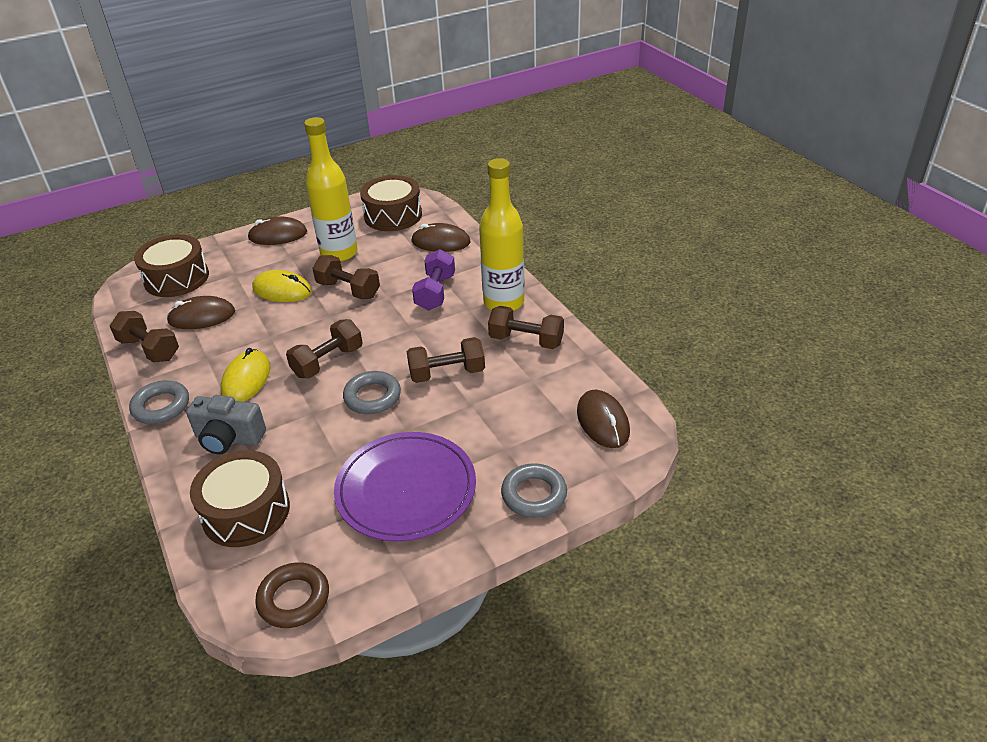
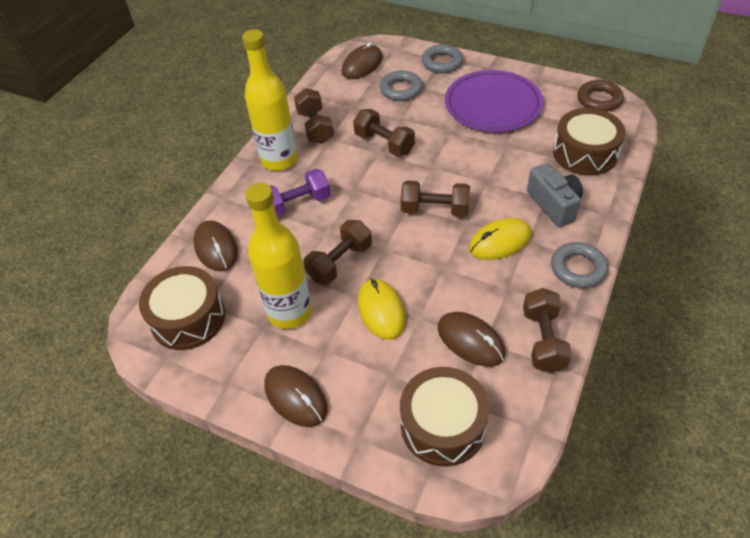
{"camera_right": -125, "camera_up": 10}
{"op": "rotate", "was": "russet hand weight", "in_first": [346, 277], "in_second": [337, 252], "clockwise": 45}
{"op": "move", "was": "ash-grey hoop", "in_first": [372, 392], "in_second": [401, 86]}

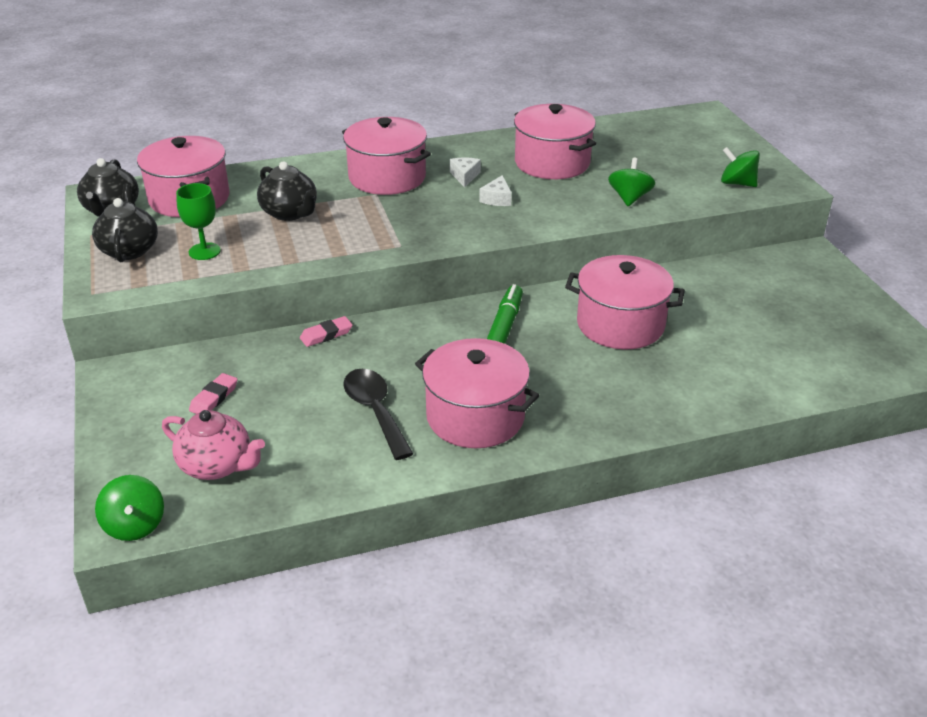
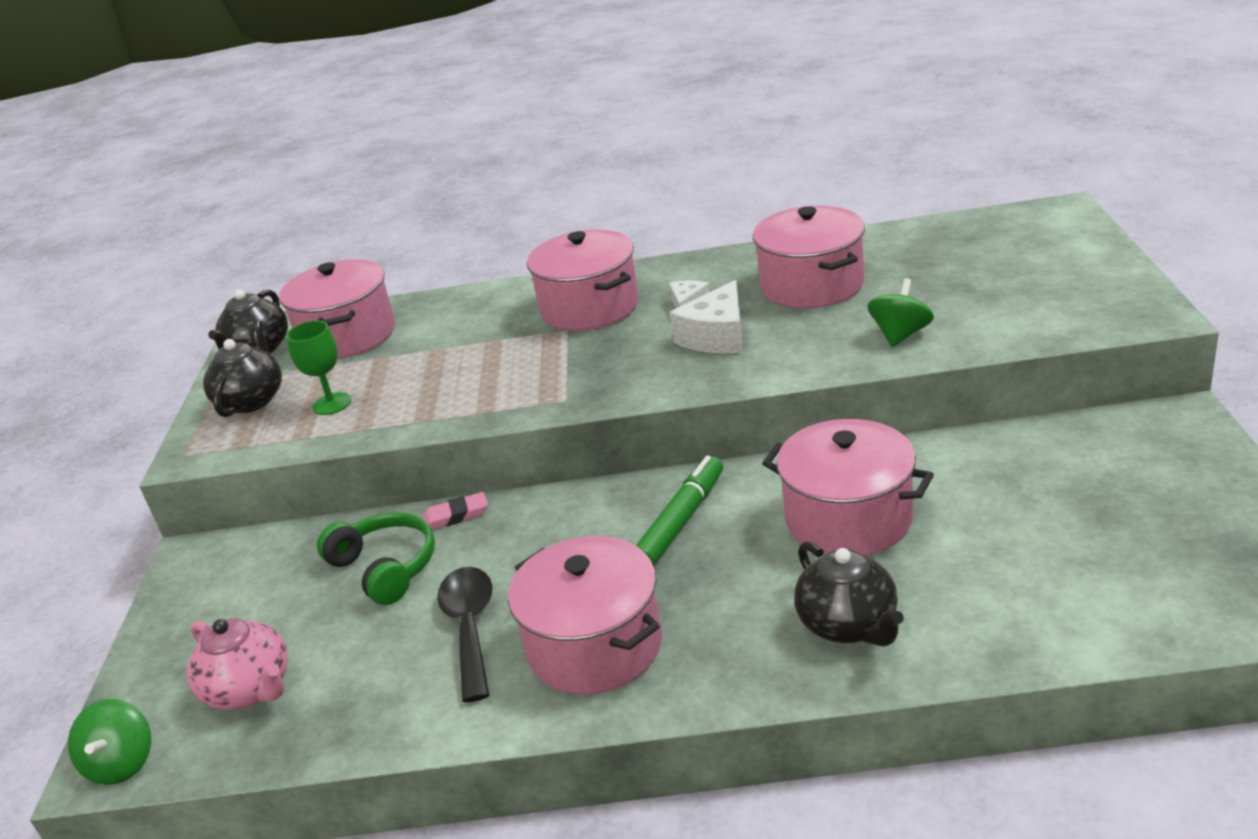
{"camera_right": 20, "camera_up": -5}
{"op": "insert", "now": "green headset", "in_second": [376, 558]}
{"op": "resize", "was": "pure white cheese wedge", "in_first": [495, 190], "in_second": [706, 316], "ratio": 1.74}
{"op": "move", "was": "black tea pot", "in_first": [287, 191], "in_second": [849, 594]}
{"op": "delete", "was": "rosy gum eraser", "in_first": [213, 393]}
{"op": "delete", "was": "green whirligig", "in_first": [740, 167]}

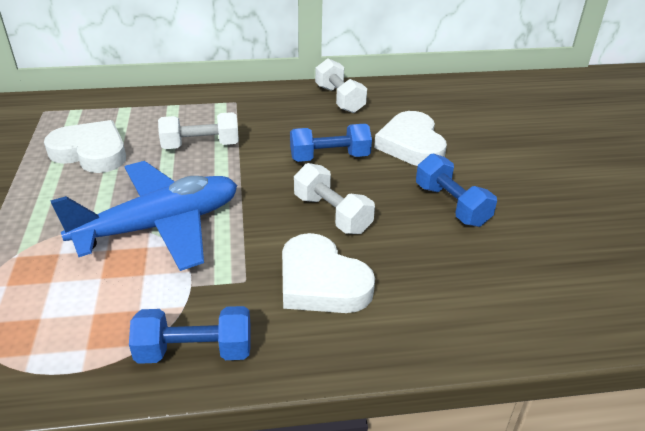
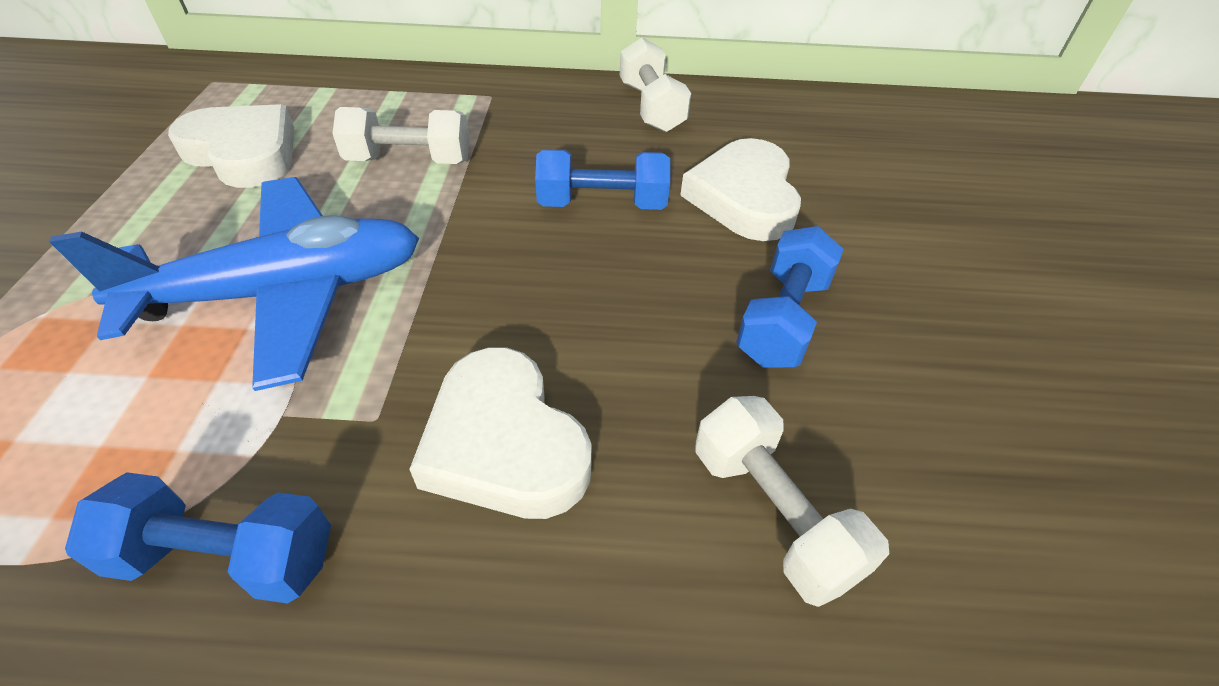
{"camera_right": 10, "camera_up": 10}
{"op": "move", "was": "pure white hand weight", "in_first": [334, 198], "in_second": [792, 501]}
{"op": "rotate", "was": "cobalt hand weight", "in_first": [456, 190], "in_second": [790, 297], "clockwise": 45}

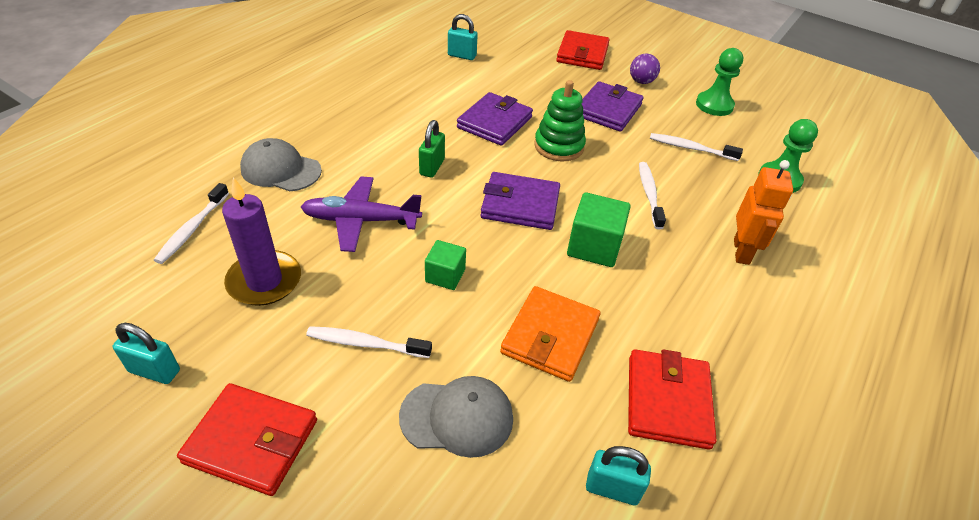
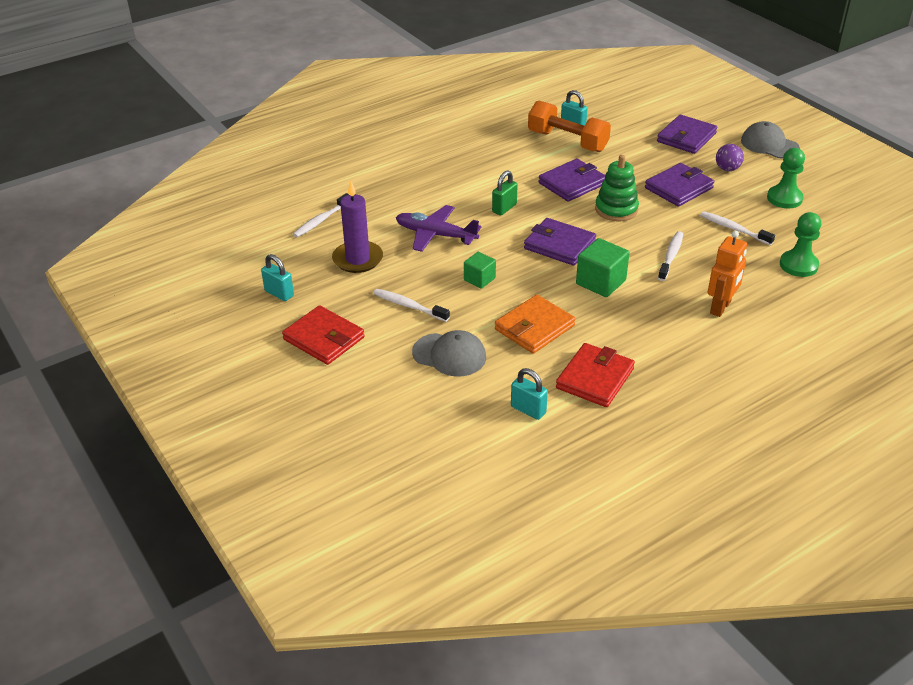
{"camera_right": 25, "camera_up": -5}
{"op": "insert", "now": "orange-coloured hand weight", "in_second": [569, 126]}
{"op": "recolor", "was": "scarlet wallet", "now": "violet wallet", "in_first": [583, 50], "in_second": [687, 134]}
{"op": "move", "was": "ash-grey peaked cap", "in_first": [281, 164], "in_second": [770, 139]}

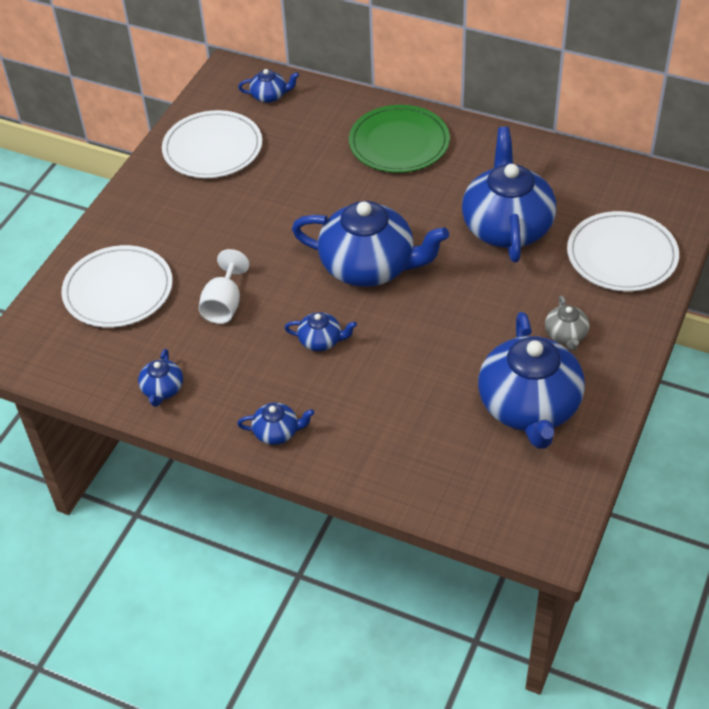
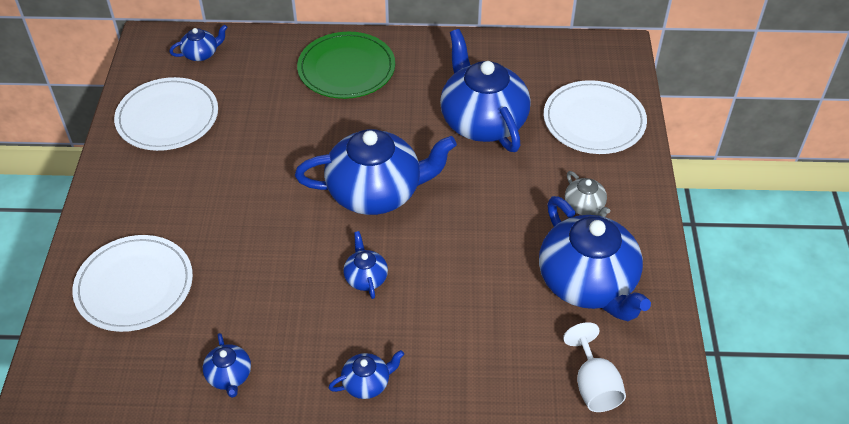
{"camera_right": -25, "camera_up": 0}
{"op": "rotate", "was": "cobalt tea pot", "in_first": [321, 331], "in_second": [365, 265], "clockwise": -90}
{"op": "move", "was": "pure white goblet", "in_first": [224, 286], "in_second": [594, 367]}

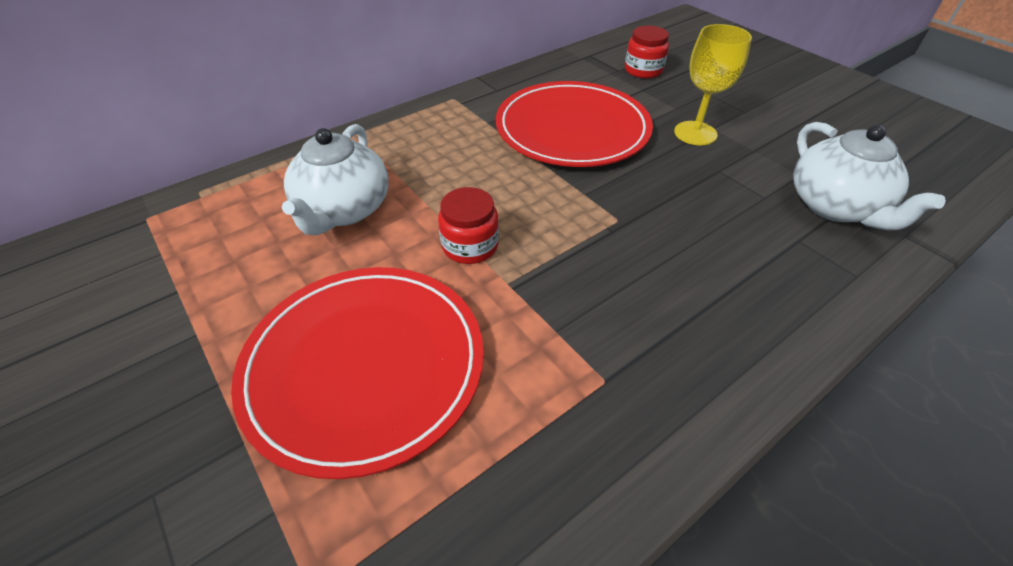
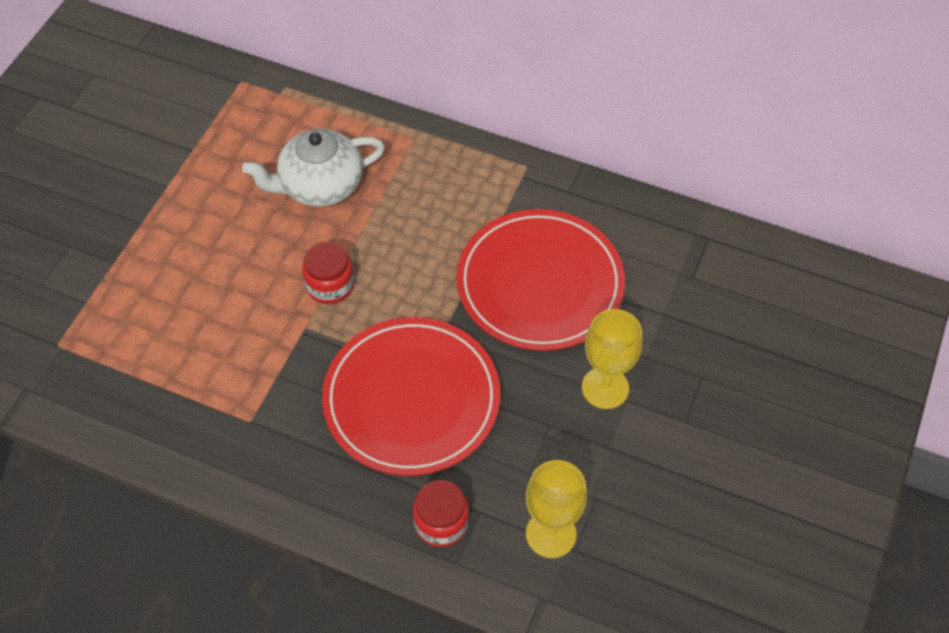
{"camera_right": 60, "camera_up": 10}
{"op": "move", "was": "scarlet dinner plate", "in_first": [357, 373], "in_second": [411, 396]}
{"op": "move", "was": "scarlet preserve jar", "in_first": [647, 52], "in_second": [441, 513]}
{"op": "replace", "was": "pure white tea pot", "now": "golden goblet", "in_first": [869, 176], "in_second": [556, 509]}

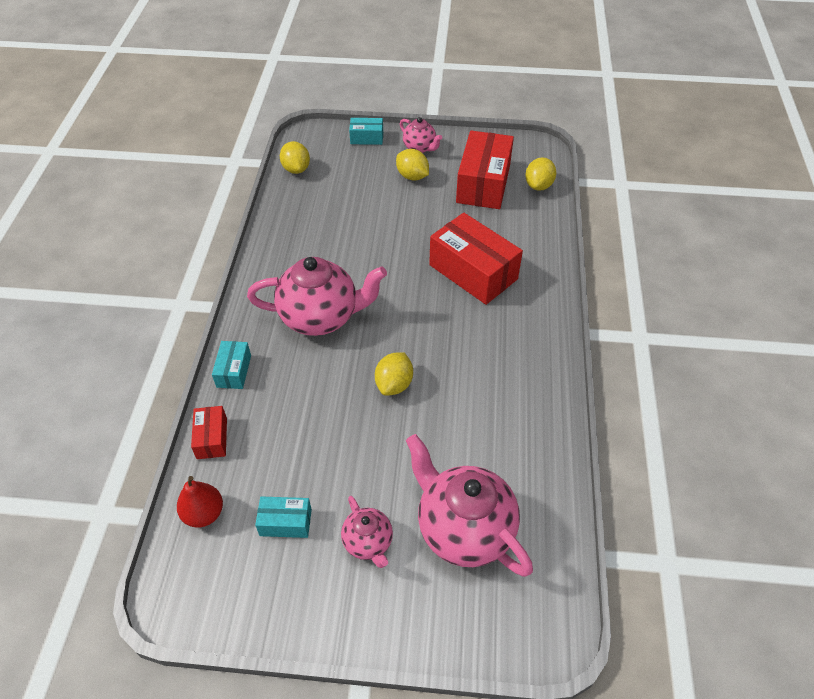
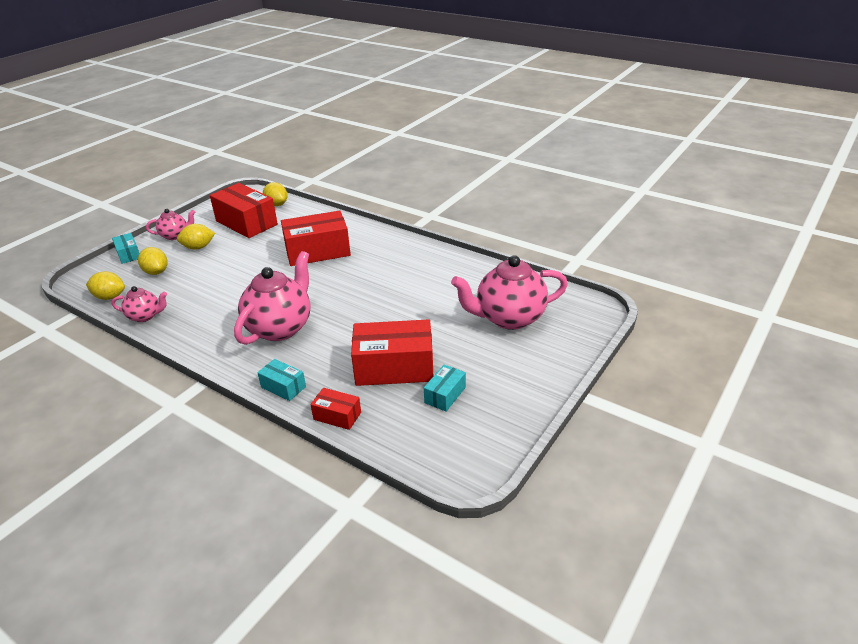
{"camera_right": -60, "camera_up": -15}
{"op": "move", "was": "rosy tea pot", "in_first": [367, 532], "in_second": [139, 304]}
{"op": "rotate", "was": "turquoise box", "in_first": [366, 131], "in_second": [126, 248], "clockwise": -60}
{"op": "move", "was": "golden lemon", "in_first": [394, 374], "in_second": [153, 261]}
{"op": "insert", "now": "scarlet box", "in_second": [392, 352]}
{"op": "delete", "was": "scarlet toy pear", "in_first": [200, 502]}

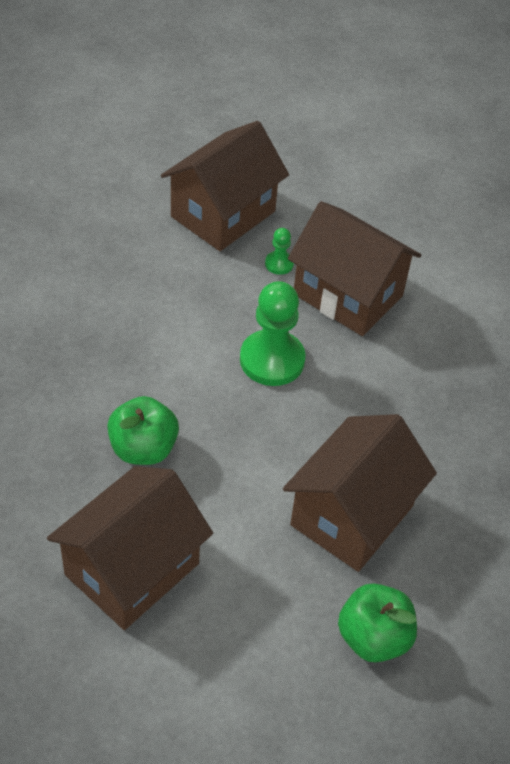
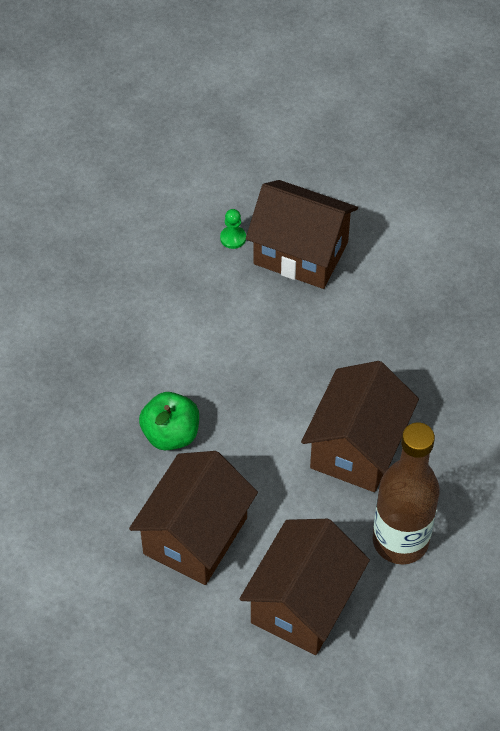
{"camera_right": -10, "camera_up": 5}
{"op": "move", "was": "russet house", "in_first": [225, 186], "in_second": [304, 587]}
{"op": "replace", "was": "green apple", "now": "russet bottle", "in_first": [377, 622], "in_second": [406, 493]}
{"op": "delete", "was": "green chess pawn", "in_first": [273, 333]}

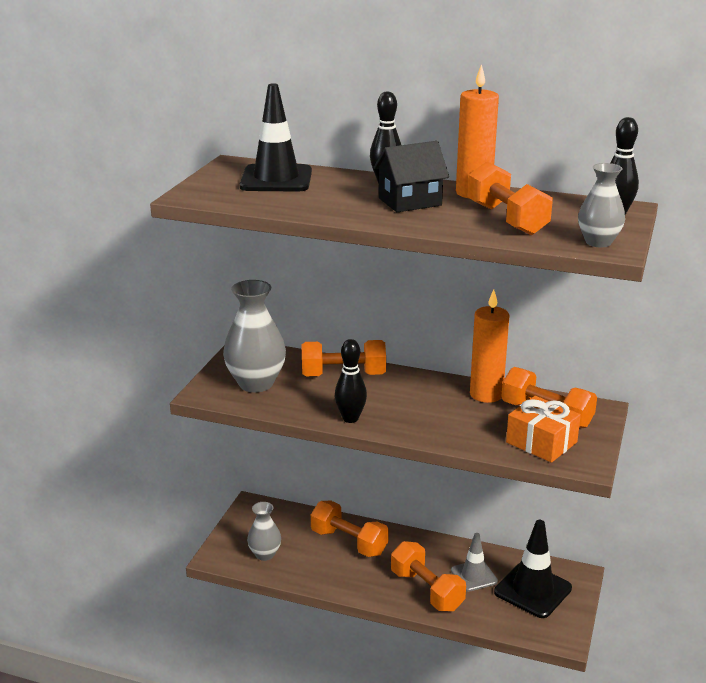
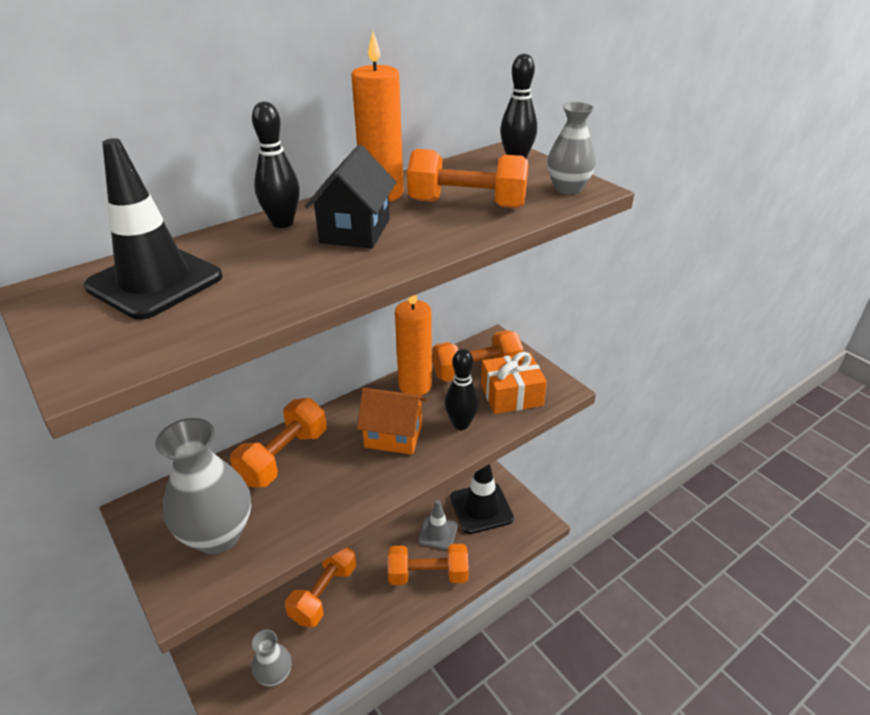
{"camera_right": -55, "camera_up": 10}
{"op": "rotate", "was": "orange-coloured hand weight", "in_first": [350, 529], "in_second": [320, 587], "clockwise": -45}
{"op": "insert", "now": "orange-coloured house", "in_second": [391, 421]}
{"op": "move", "was": "black skittle", "in_first": [351, 381], "in_second": [462, 389]}

